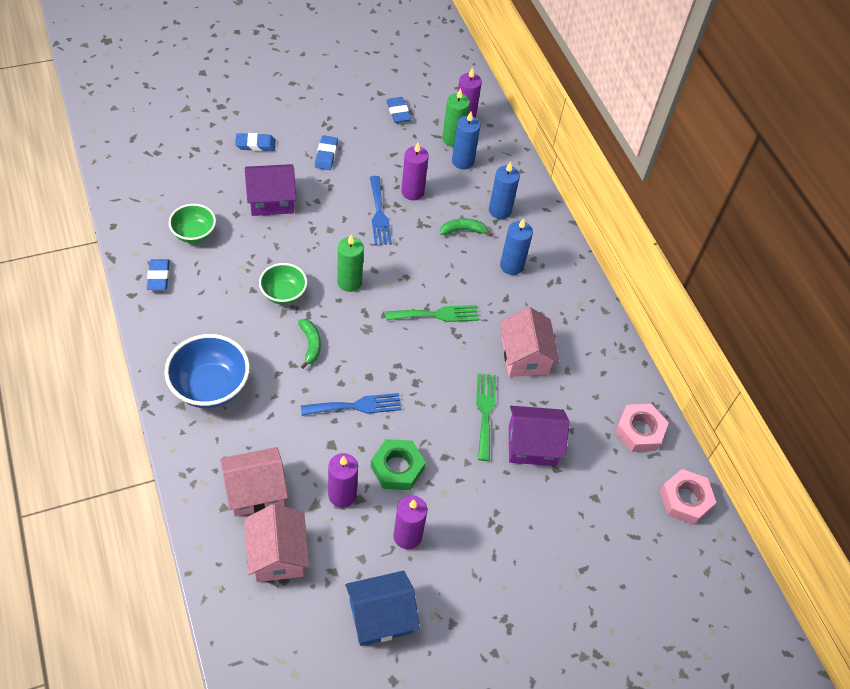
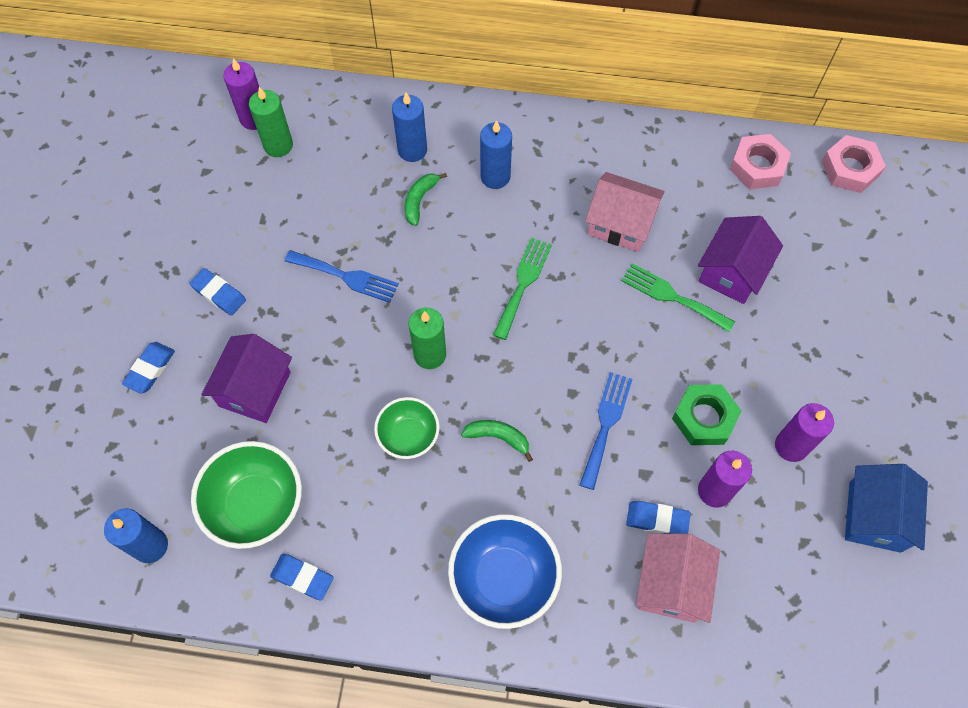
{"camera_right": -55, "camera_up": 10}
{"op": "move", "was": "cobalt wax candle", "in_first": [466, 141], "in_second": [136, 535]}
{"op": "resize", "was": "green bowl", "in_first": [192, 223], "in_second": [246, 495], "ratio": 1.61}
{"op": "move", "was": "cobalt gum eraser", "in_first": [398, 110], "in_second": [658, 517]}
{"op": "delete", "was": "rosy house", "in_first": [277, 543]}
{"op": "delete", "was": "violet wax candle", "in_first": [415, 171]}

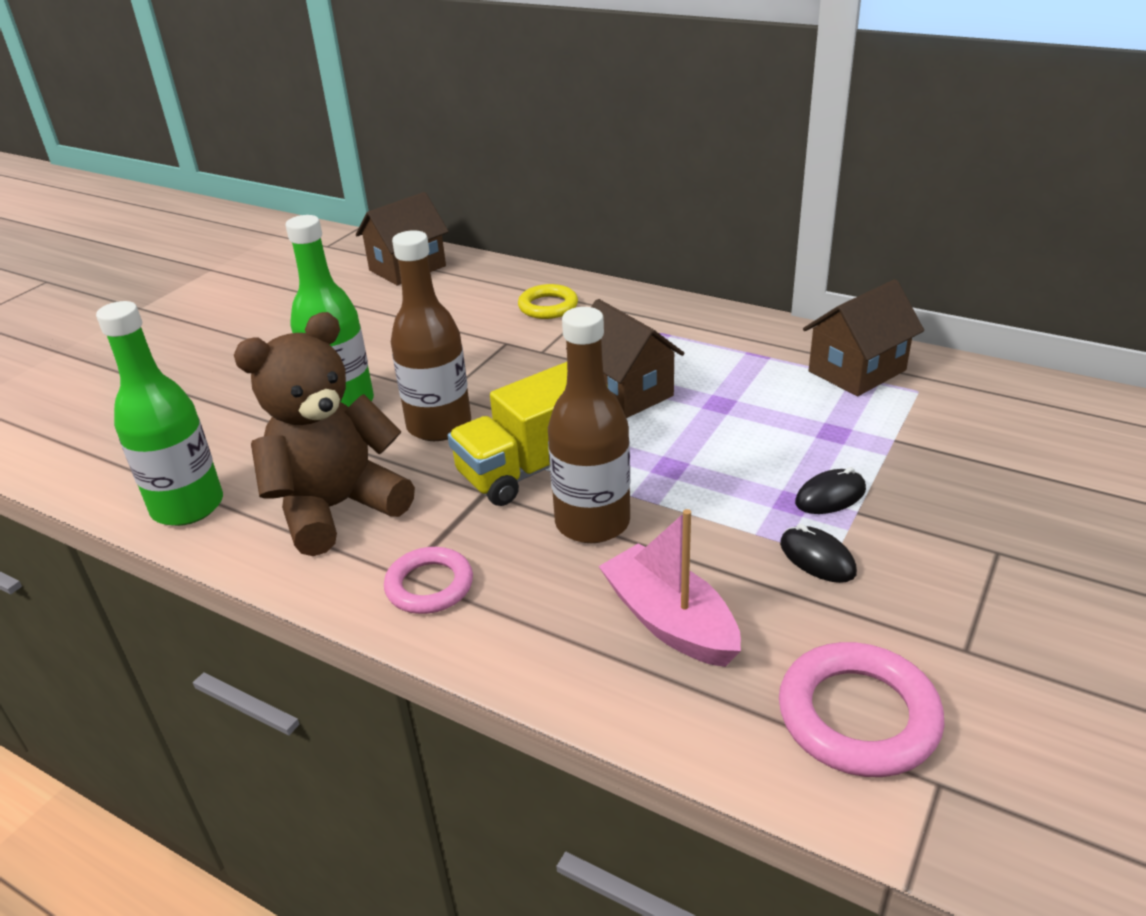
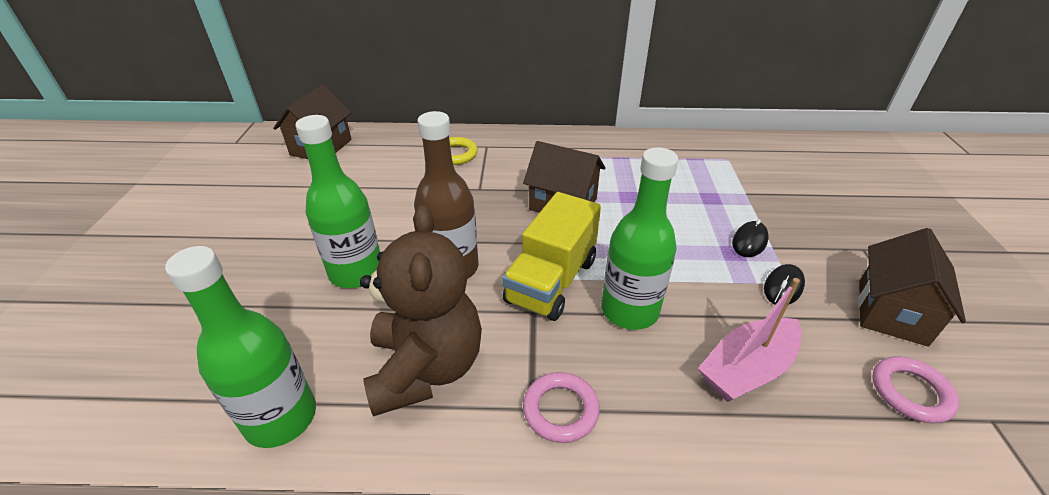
{"camera_right": -30, "camera_up": 5}
{"op": "rotate", "was": "russet stuffed bear", "in_first": [324, 434], "in_second": [421, 310], "clockwise": 150}
{"op": "recolor", "was": "russet bottle", "now": "green bottle", "in_first": [589, 425], "in_second": [639, 238]}
{"op": "rotate", "was": "rosy boat", "in_first": [670, 588], "in_second": [750, 340], "clockwise": -60}
{"op": "rotate", "was": "black PC mouse", "in_first": [818, 553], "in_second": [784, 284], "clockwise": -75}
{"op": "move", "was": "russet house", "in_first": [863, 337], "in_second": [912, 287]}
{"op": "resize", "was": "rosy hoop", "in_first": [861, 709], "in_second": [915, 389], "ratio": 0.66}

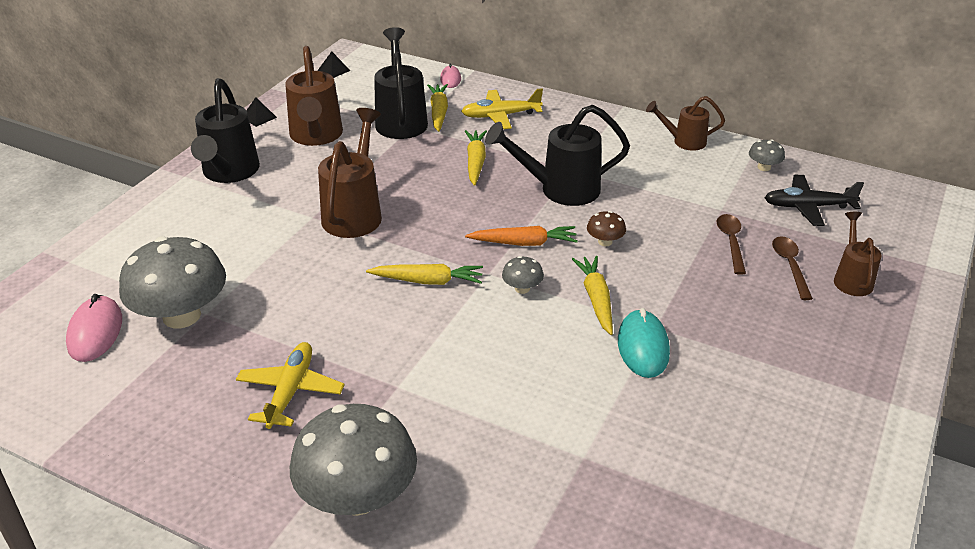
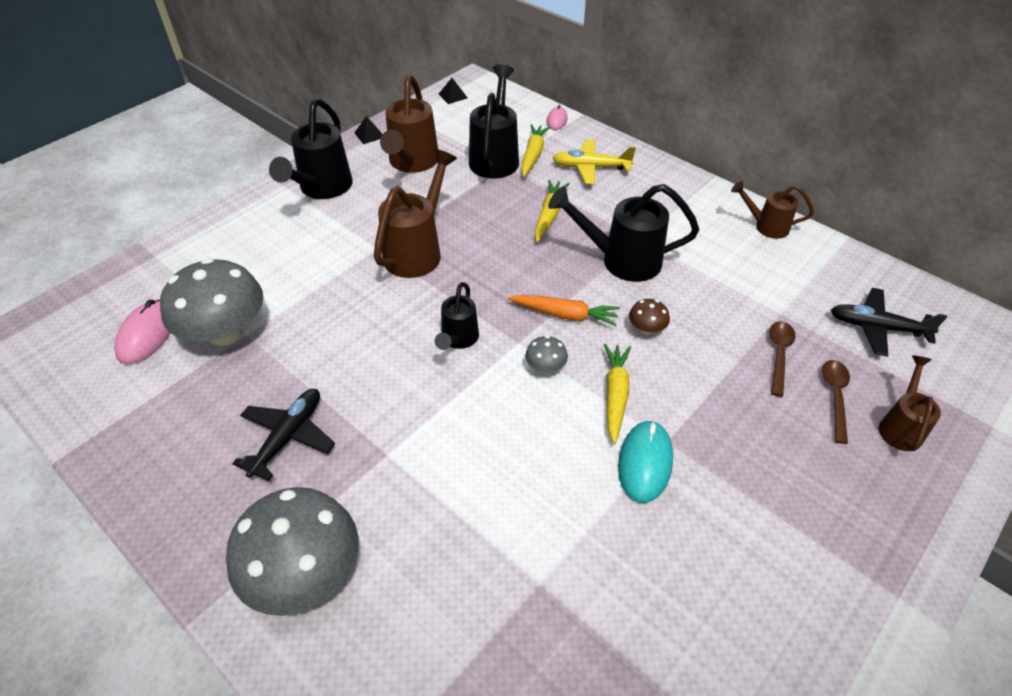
{"camera_right": 15, "camera_up": 10}
{"op": "recolor", "was": "golden toy plane", "now": "black toy plane", "in_first": [290, 385], "in_second": [284, 435]}
{"op": "replace", "was": "golden root vegetable", "now": "black watering pot", "in_first": [424, 274], "in_second": [457, 316]}
{"op": "delete", "was": "ash-grey mushroom", "in_first": [767, 155]}

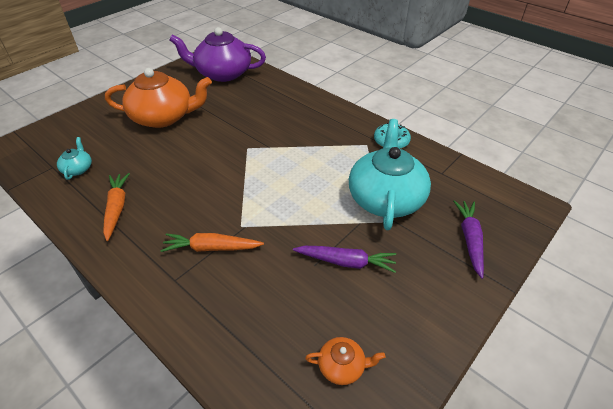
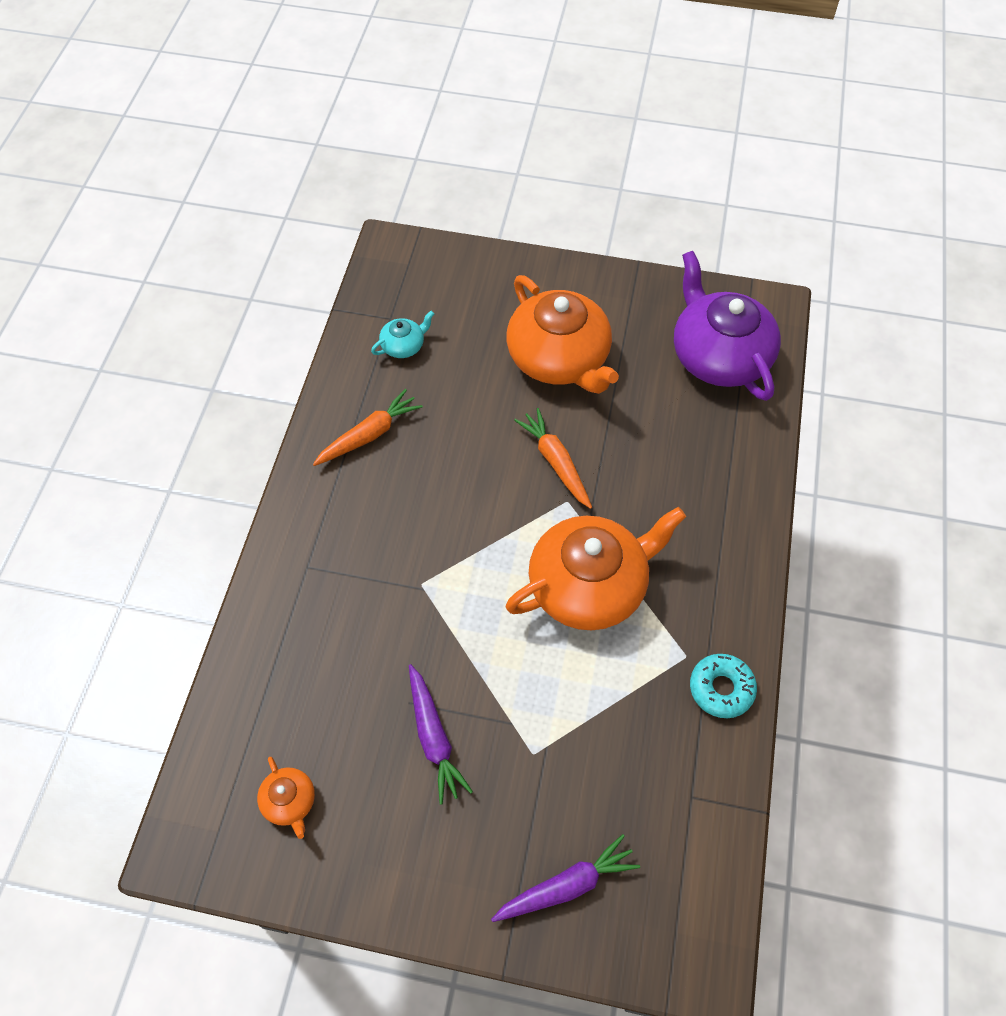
{"camera_right": 60, "camera_up": 15}
{"op": "insert", "now": "orange-coloured tea pot", "in_second": [596, 569]}
{"op": "move", "was": "orange-coloured root vegetable", "in_first": [212, 242], "in_second": [553, 458]}
{"op": "delete", "was": "turquoise tea pot", "in_first": [390, 174]}

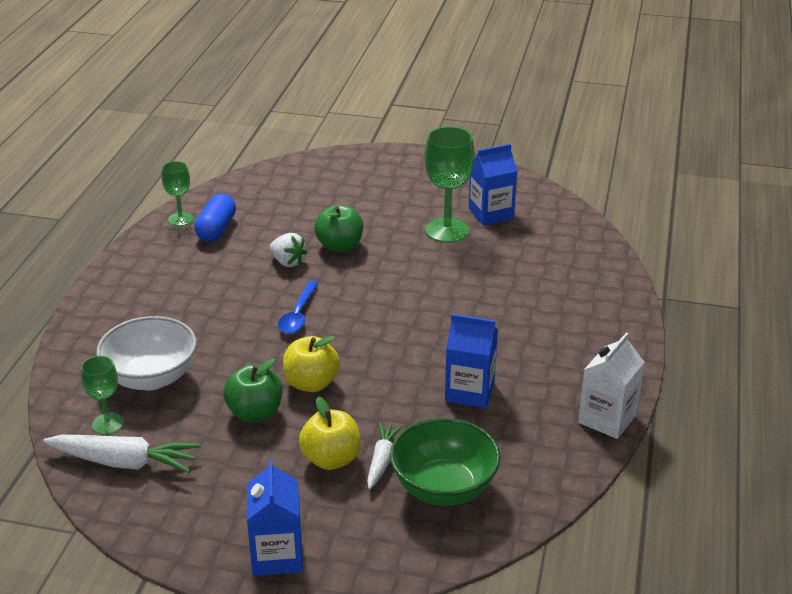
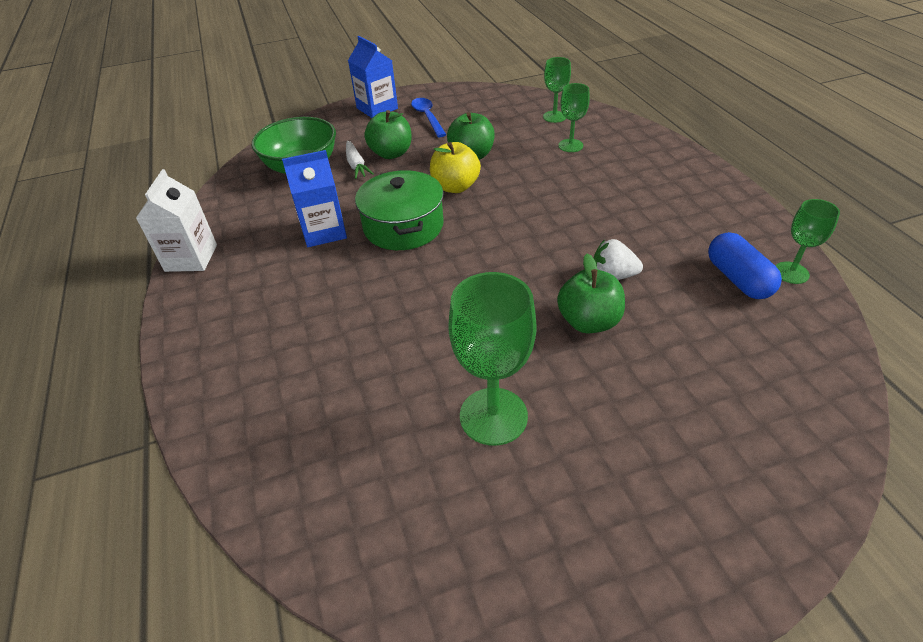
{"camera_right": 150, "camera_up": 10}
{"op": "insert", "now": "green stockpot", "in_second": [399, 210]}
{"op": "recolor", "was": "golden apple", "now": "green apple", "in_first": [330, 433], "in_second": [388, 134]}
{"op": "move", "was": "cobalt teaspoon", "in_first": [298, 307], "in_second": [429, 117]}
{"op": "replace", "was": "pure white bowl", "now": "green goblet", "in_first": [146, 353], "in_second": [574, 117]}
{"op": "delete", "was": "pure white root vegetable", "in_first": [122, 454]}
{"op": "delete", "was": "cobalt milk carton", "in_first": [493, 184]}

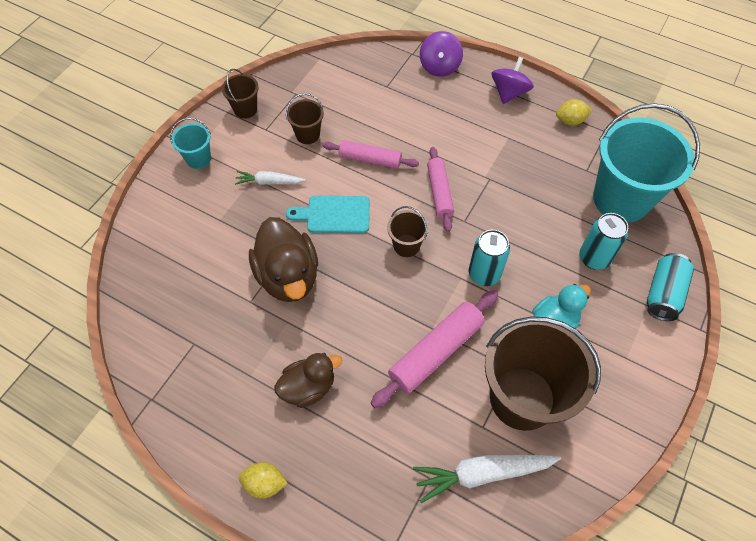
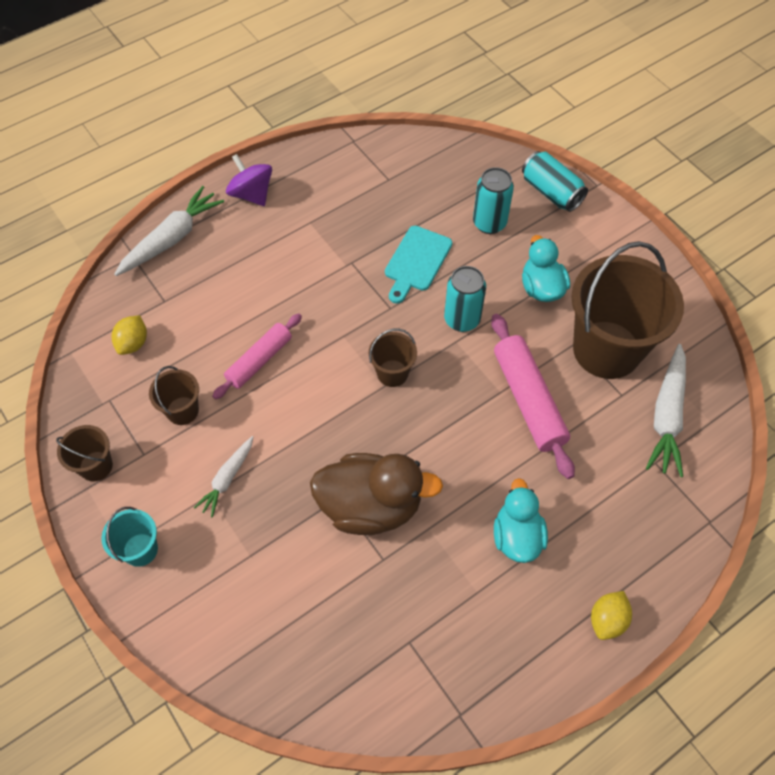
{"camera_right": -65, "camera_up": 0}
{"op": "move", "was": "golden lemon", "in_first": [574, 112], "in_second": [129, 335]}
{"op": "replace", "was": "violet whirligig", "now": "pure white root vegetable", "in_first": [441, 54], "in_second": [169, 231]}
{"op": "move", "was": "turquoise bread board", "in_first": [328, 214], "in_second": [418, 265]}
{"op": "recolor", "was": "russet toy duck", "now": "turquoise toy duck", "in_first": [308, 380], "in_second": [521, 520]}
{"op": "delete", "was": "rosy rolling pin", "in_first": [440, 189]}
{"op": "delete", "was": "turquoise sand bucket", "in_first": [646, 163]}

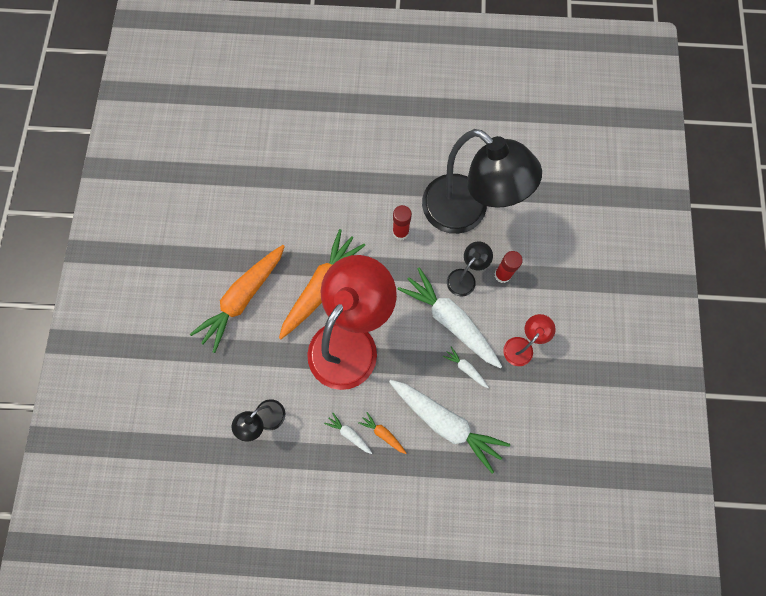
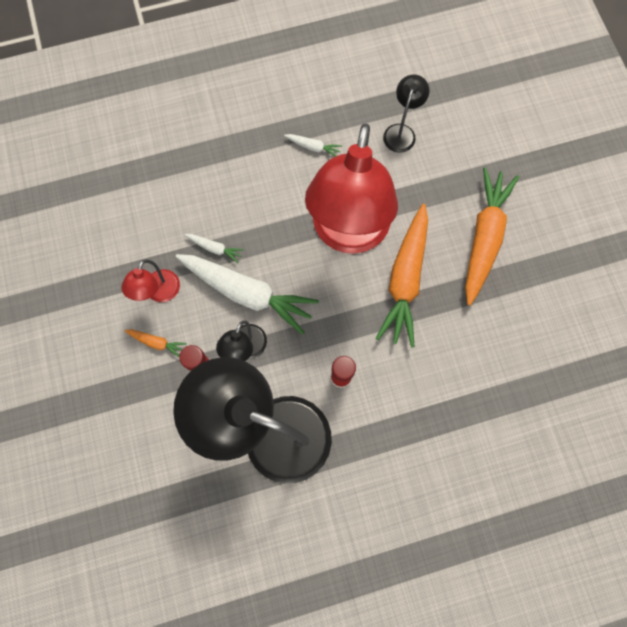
{"camera_right": 160, "camera_up": 0}
{"op": "move", "was": "orange-coloured root vegetable", "in_first": [382, 433], "in_second": [155, 343]}
{"op": "delete", "was": "pure white root vegetable", "in_first": [449, 427]}

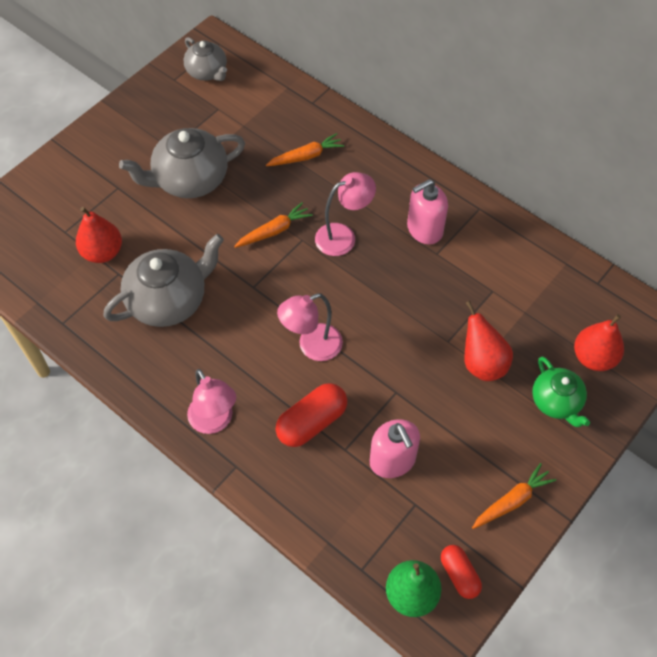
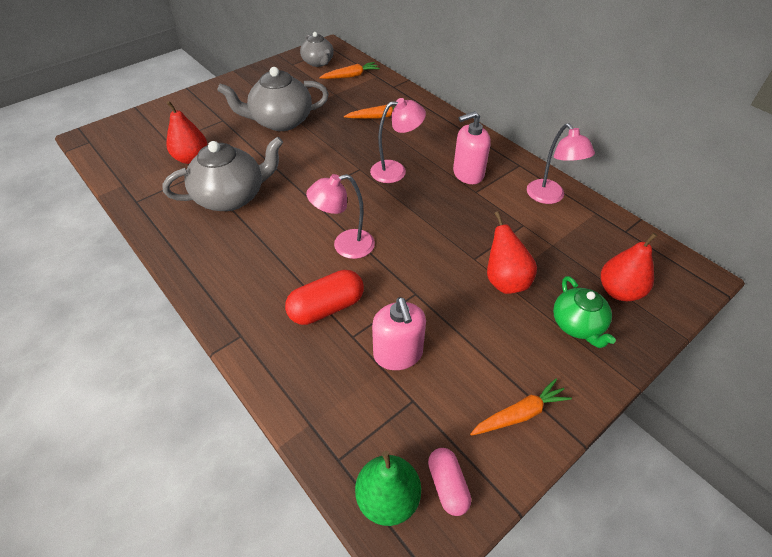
{"camera_right": 10, "camera_up": -10}
{"op": "move", "was": "orange-coloured root vegetable", "in_first": [273, 225], "in_second": [349, 70]}
{"op": "recolor", "was": "scarlet pill", "now": "rosy pill", "in_first": [461, 572], "in_second": [449, 482]}
{"op": "move", "was": "rosy reading lamp", "in_first": [211, 401], "in_second": [561, 163]}

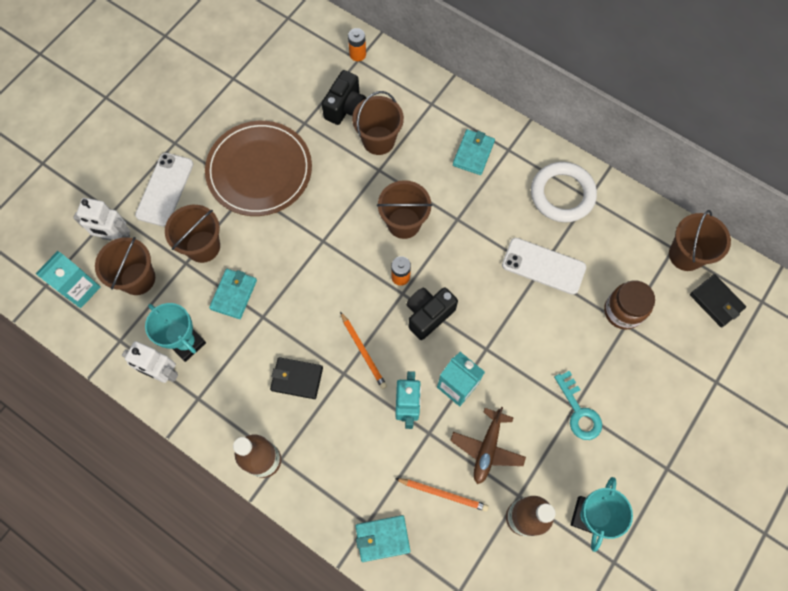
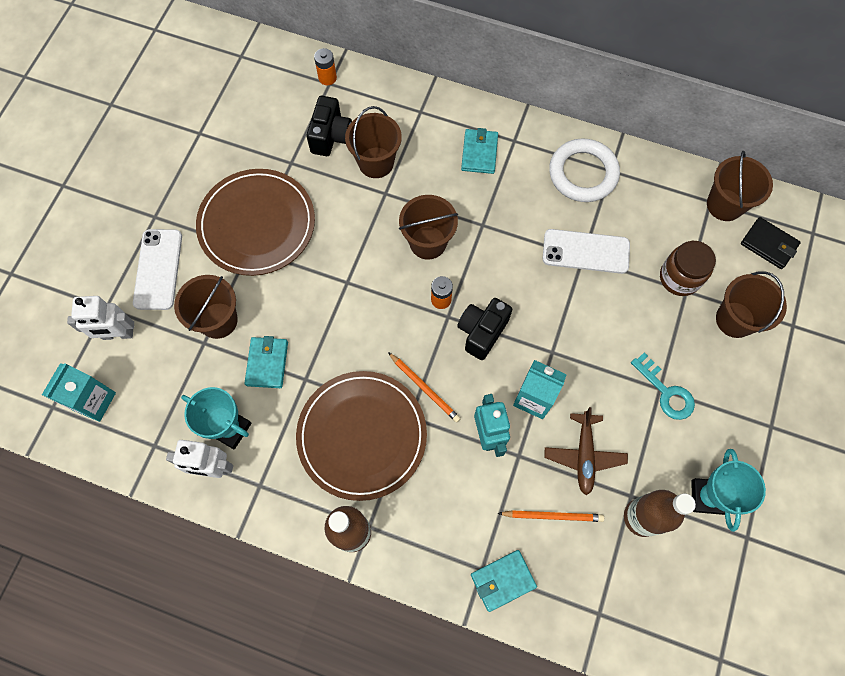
{"camera_right": -15, "camera_up": 0}
{"op": "replace", "was": "black wallet", "now": "russet dinner plate", "in_first": [296, 378], "in_second": [361, 436]}
{"op": "move", "was": "russet sand bucket", "in_first": [125, 266], "in_second": [751, 304]}

